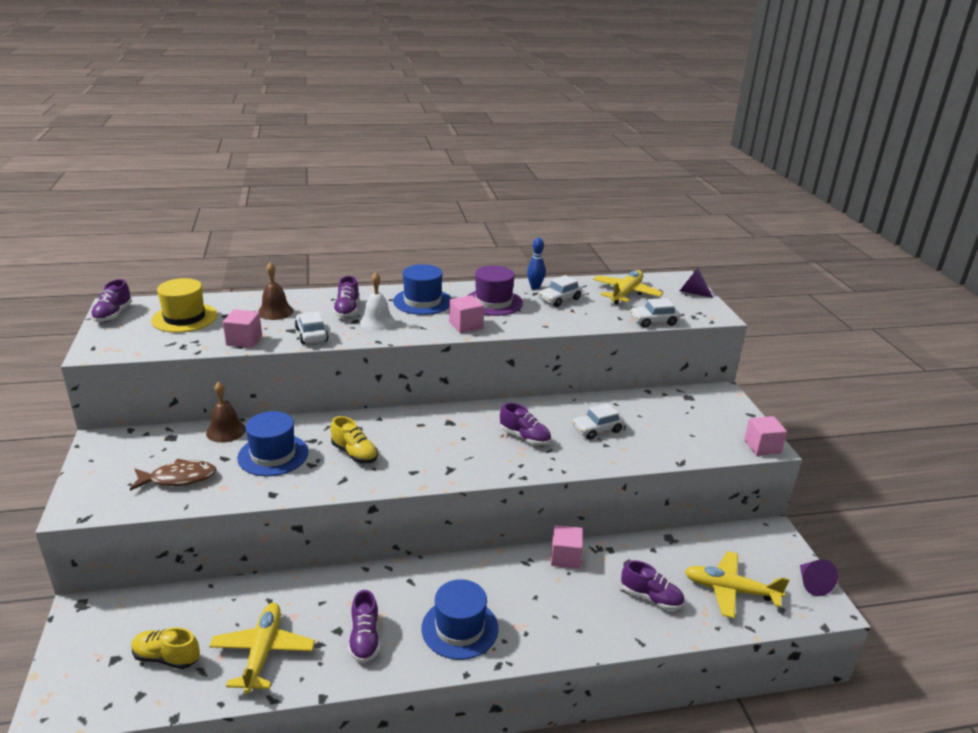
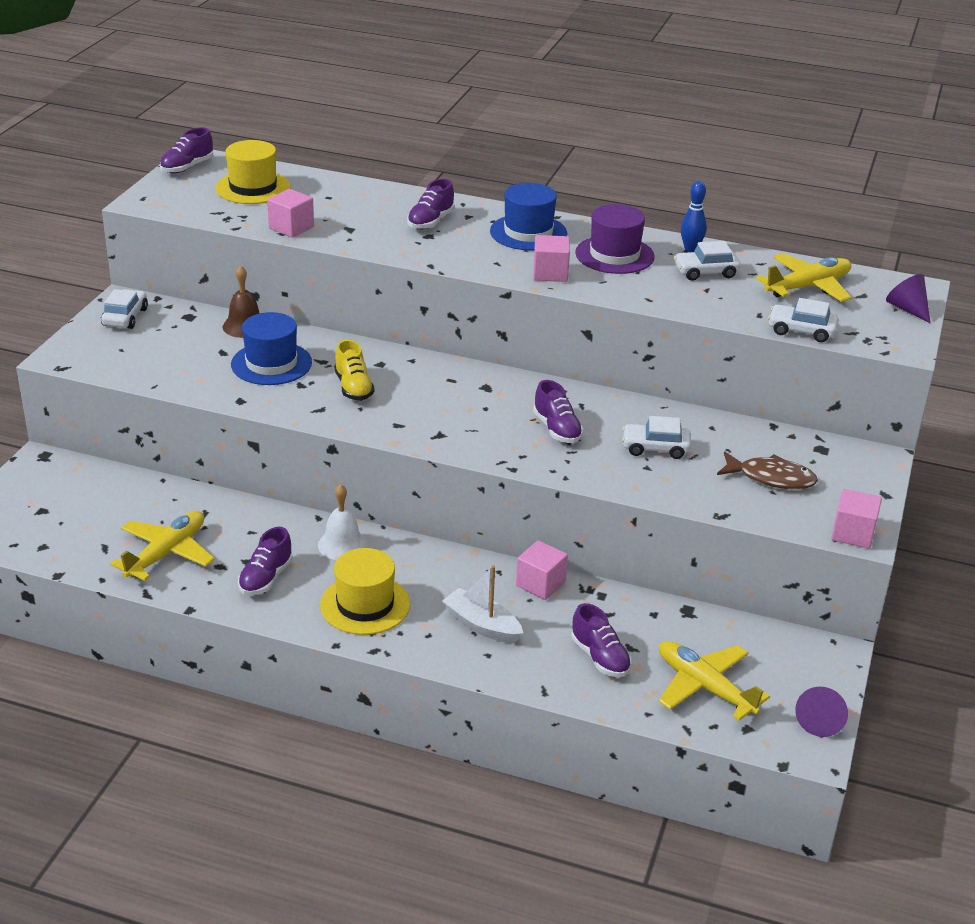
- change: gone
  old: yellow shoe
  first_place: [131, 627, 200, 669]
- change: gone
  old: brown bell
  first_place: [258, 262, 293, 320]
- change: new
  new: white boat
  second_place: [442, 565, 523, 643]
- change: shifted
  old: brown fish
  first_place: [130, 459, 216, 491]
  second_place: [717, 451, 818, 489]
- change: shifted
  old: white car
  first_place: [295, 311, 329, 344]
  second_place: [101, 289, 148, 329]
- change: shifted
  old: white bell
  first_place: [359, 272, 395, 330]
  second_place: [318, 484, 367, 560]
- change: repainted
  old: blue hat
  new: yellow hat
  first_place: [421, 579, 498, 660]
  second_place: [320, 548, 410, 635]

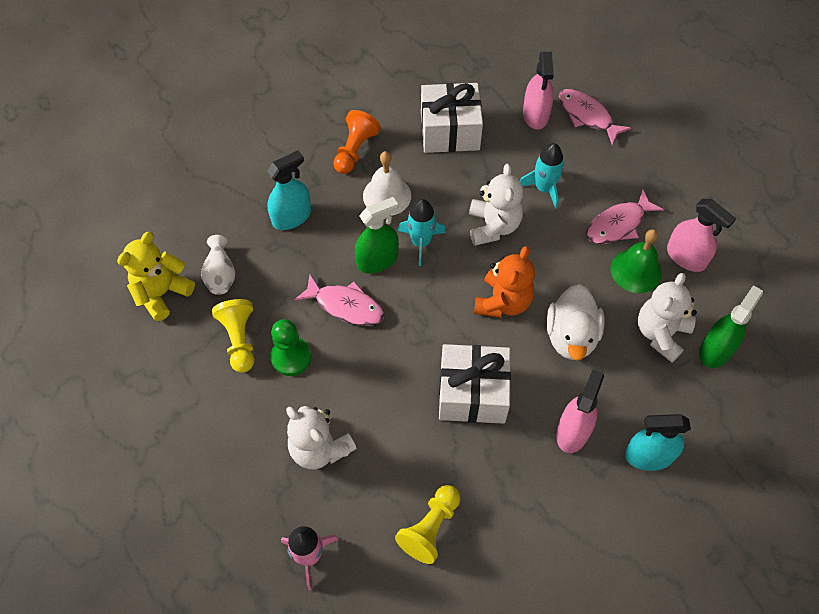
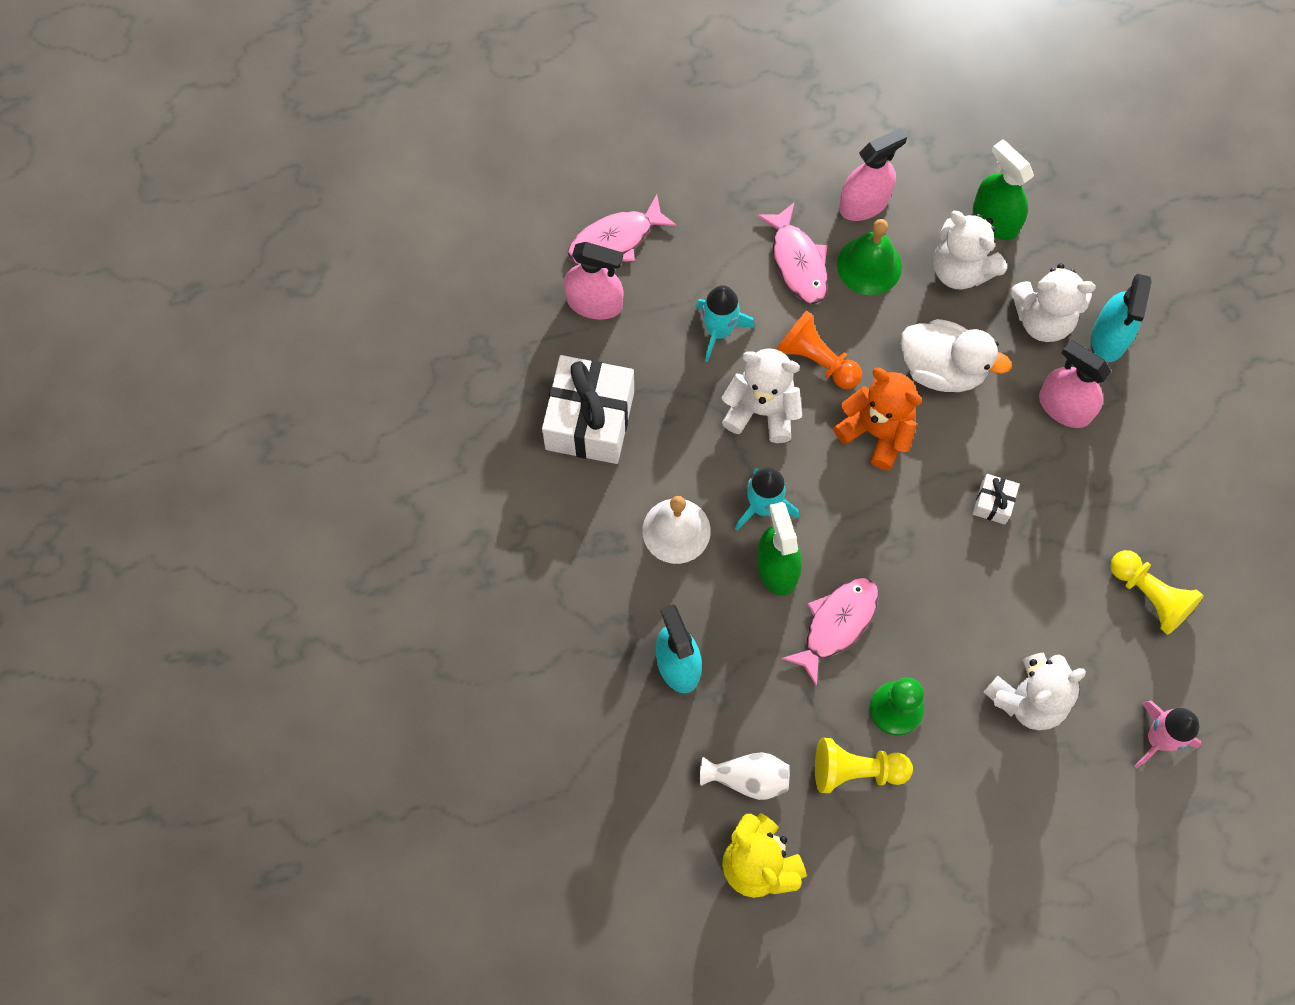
- change: new
  new: white teddy bear
  second_place: [1010, 264, 1096, 342]
- change: shifted
  old: orange pawn
  first_place: [333, 110, 381, 174]
  second_place: [776, 311, 862, 389]
- change: scaled
  old: white gift
  first_place: [439, 344, 511, 424]
  second_place: [973, 474, 1020, 525]
  factor: 0.45

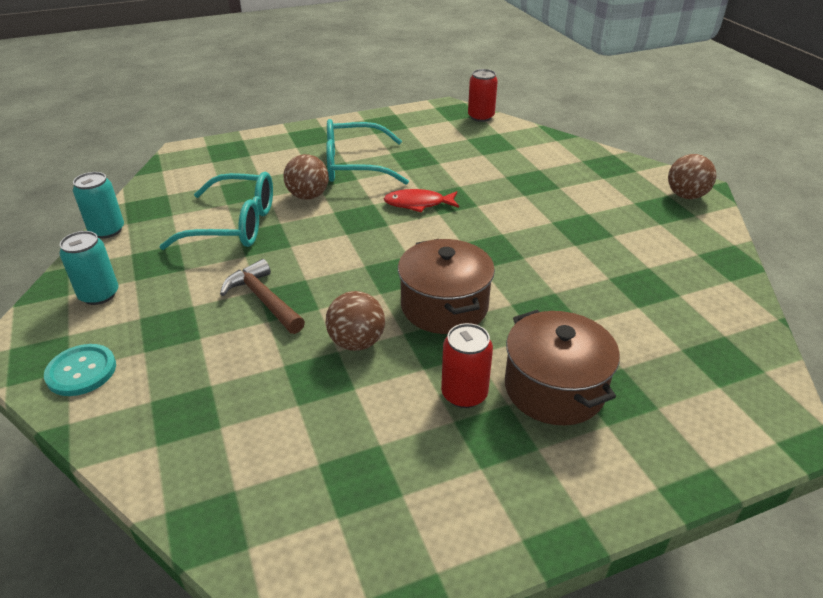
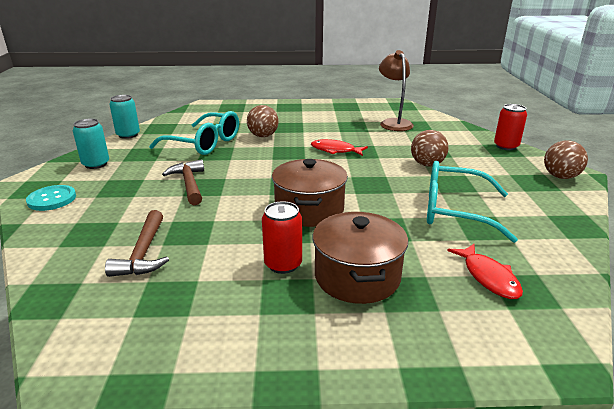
- change: new
  new: brown hammer
  second_place: [105, 210, 169, 277]
- change: new
  new: brown lamp
  second_place: [379, 50, 414, 131]
- change: new
  new: red fish
  second_place: [447, 244, 523, 299]
- change: shifted
  old: turquoise glasses
  first_place: [326, 119, 409, 185]
  second_place: [427, 161, 518, 243]
- change: shifted
  old: brown ball
  first_place: [326, 291, 385, 351]
  second_place: [411, 130, 449, 166]
- change: shifted
  old: red can
  first_place: [468, 69, 498, 122]
  second_place: [494, 104, 527, 150]

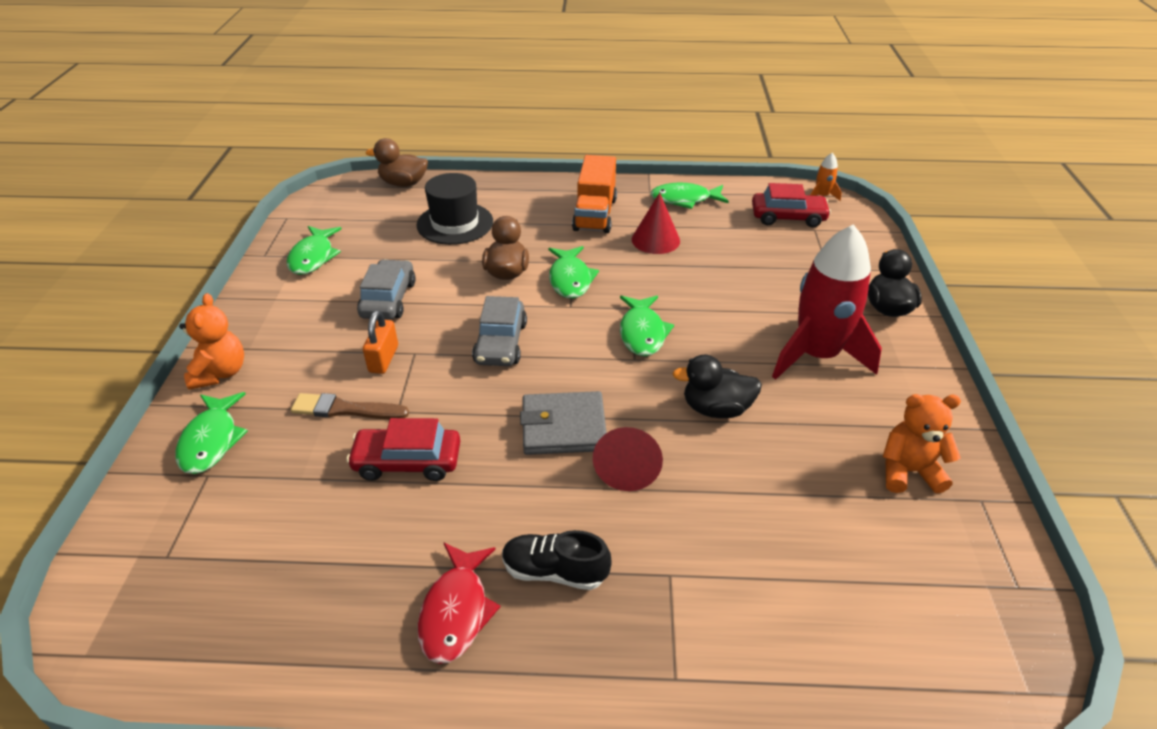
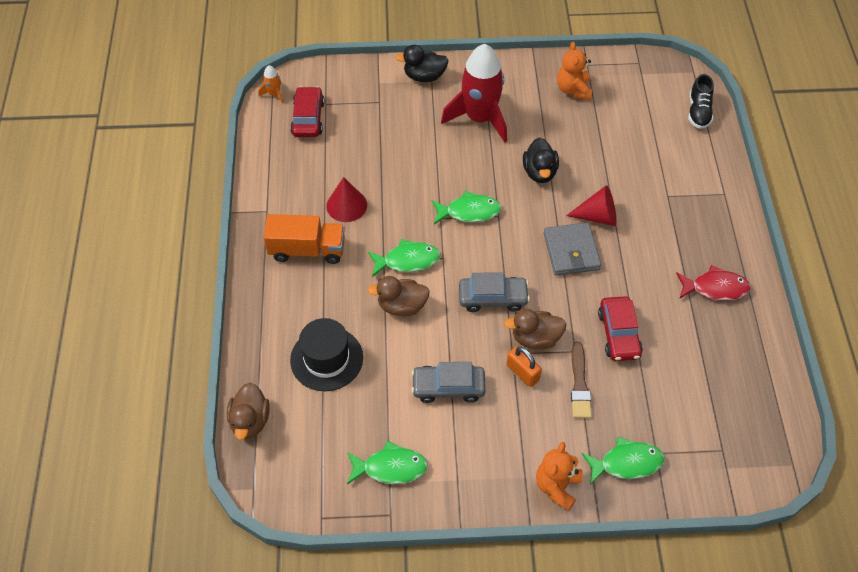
- change: gone
  old: green fish
  first_place: [651, 182, 729, 209]
- change: new
  new: brown duck
  second_place: [504, 309, 567, 349]
- change: shifted
  old: black shoe
  first_place: [502, 530, 611, 590]
  second_place: [688, 74, 714, 129]
- change: rotated
  old: orange teddy bear
  first_place: [179, 293, 244, 390]
  second_place: [536, 442, 583, 511]
  degrees: -60
- change: rotated
  old: orange padlock
  first_place: [363, 310, 398, 374]
  second_place: [507, 346, 542, 387]
  degrees: 45

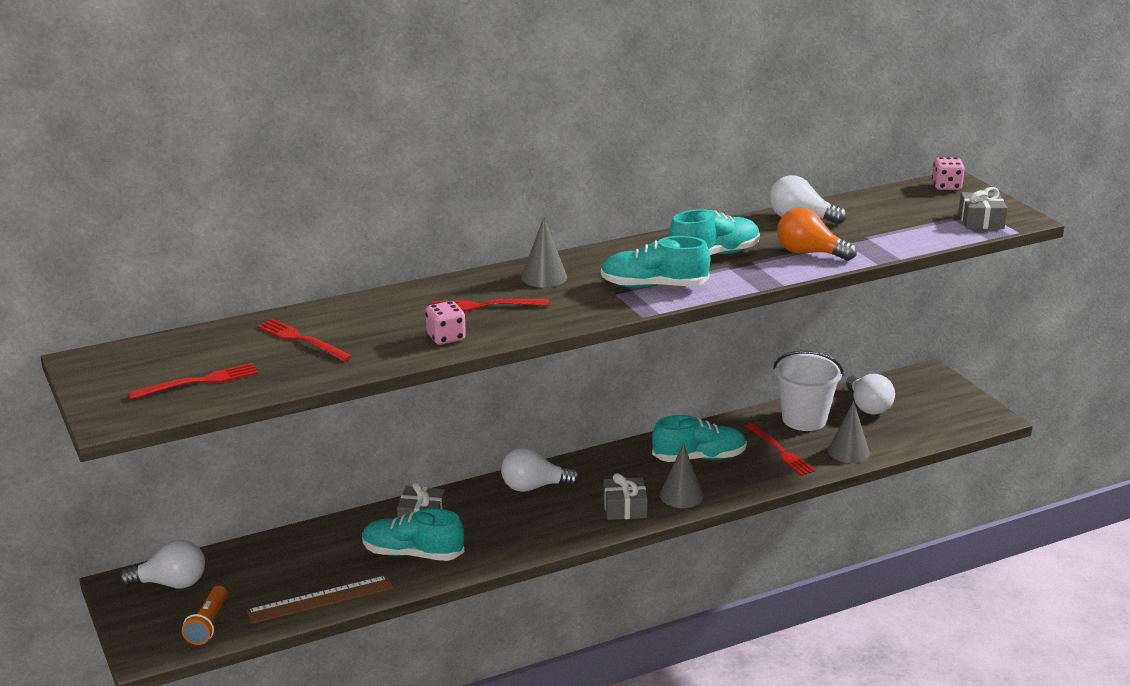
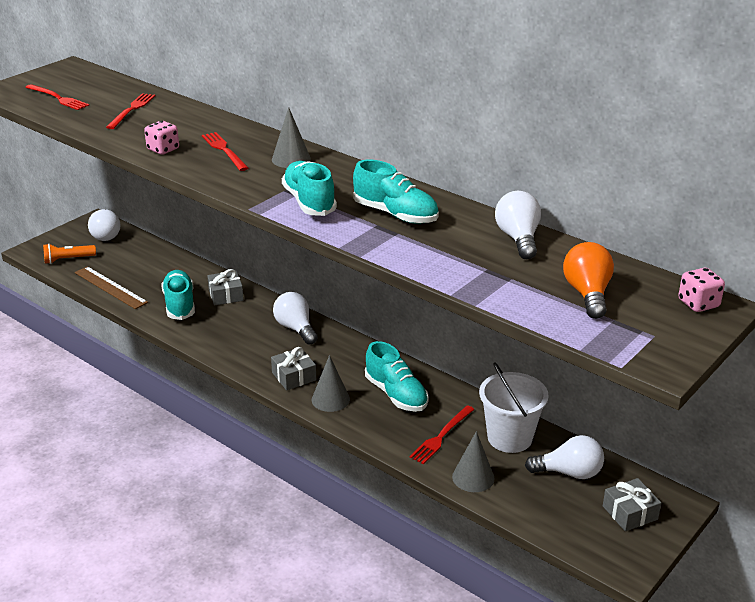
- change: shifted
  old: orange light bulb
  first_place: [777, 208, 857, 261]
  second_place: [563, 242, 614, 319]
- change: shifted
  old: grey gift
  first_place: [958, 187, 1008, 229]
  second_place: [603, 478, 661, 531]
- change: rotated
  old: white light bulb
  first_place: [846, 374, 895, 415]
  second_place: [525, 435, 604, 479]
  degrees: -135

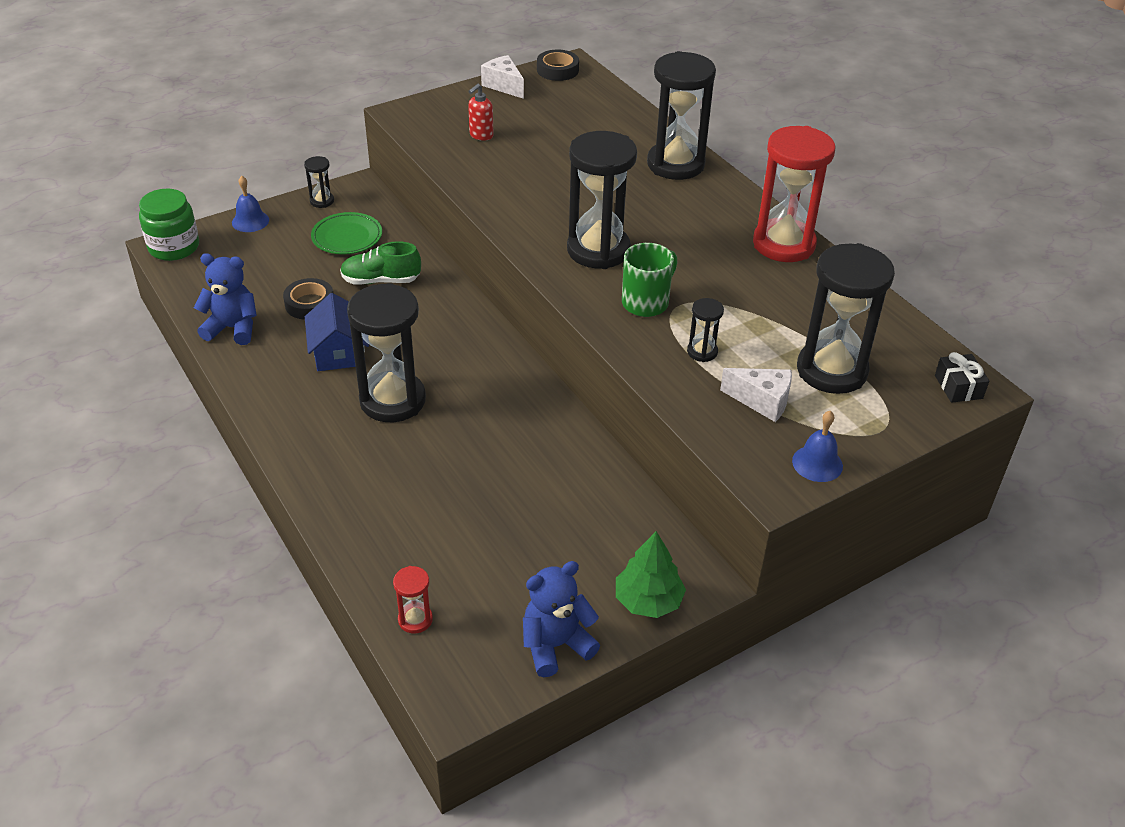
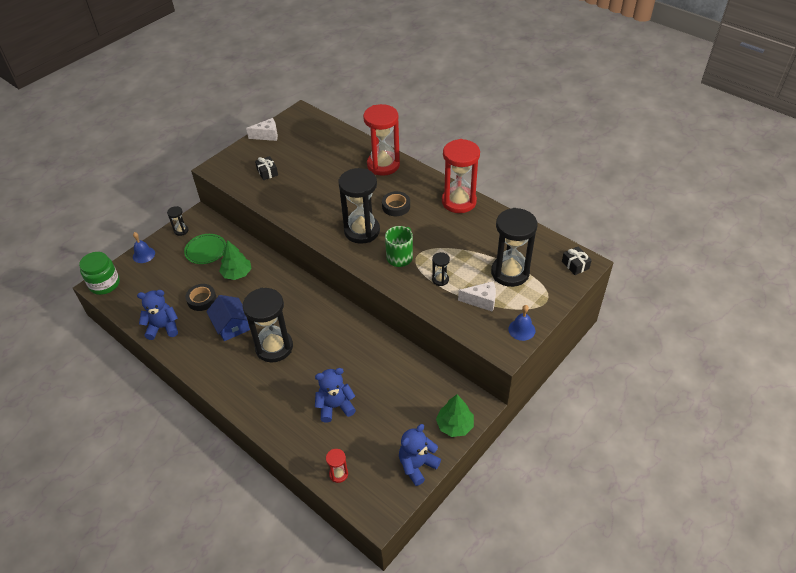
- change: new
  new: blue teddy bear
  second_place: [315, 368, 356, 423]
- change: shifted
  old: black tape
  first_place: [537, 50, 579, 81]
  second_place: [382, 191, 410, 216]
- change: swapped
  old: green shoe
  new: green tree
  first_place: [340, 241, 421, 285]
  second_place: [219, 240, 252, 280]
- change: swapped
  old: red soap dispenser
  new: black gift
  first_place: [468, 84, 493, 141]
  second_place: [255, 156, 278, 180]
- change: repainted
  old: black hourglass
  new: red hourglass
  first_place: [647, 51, 716, 180]
  second_place: [363, 104, 400, 176]
- change: rotated
  old: white cheese
  first_place: [481, 55, 524, 99]
  second_place: [246, 118, 278, 141]
  degrees: 135

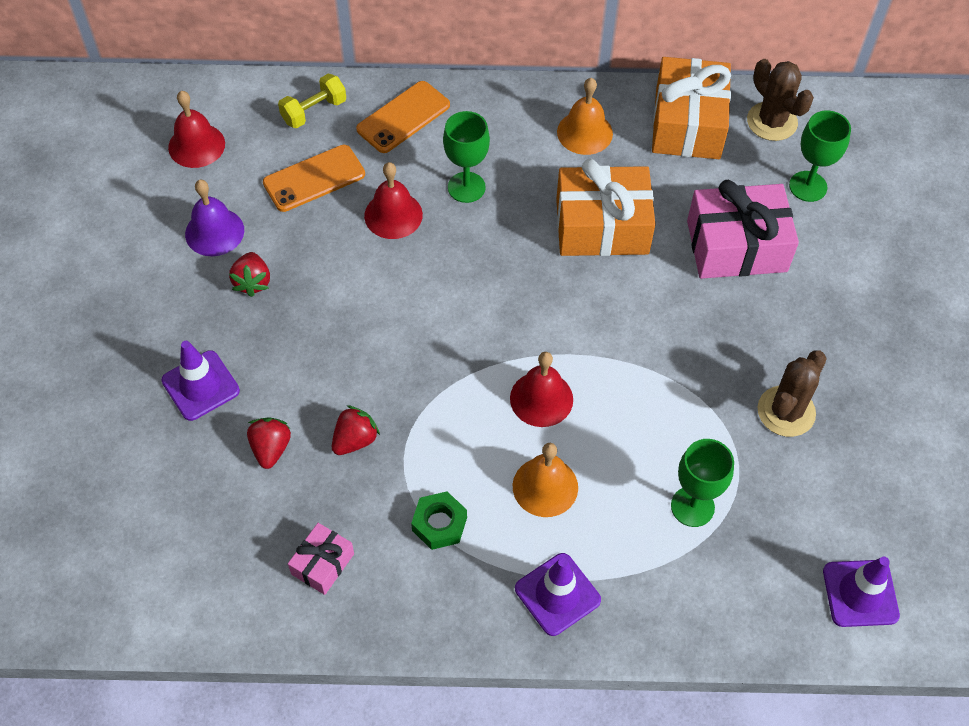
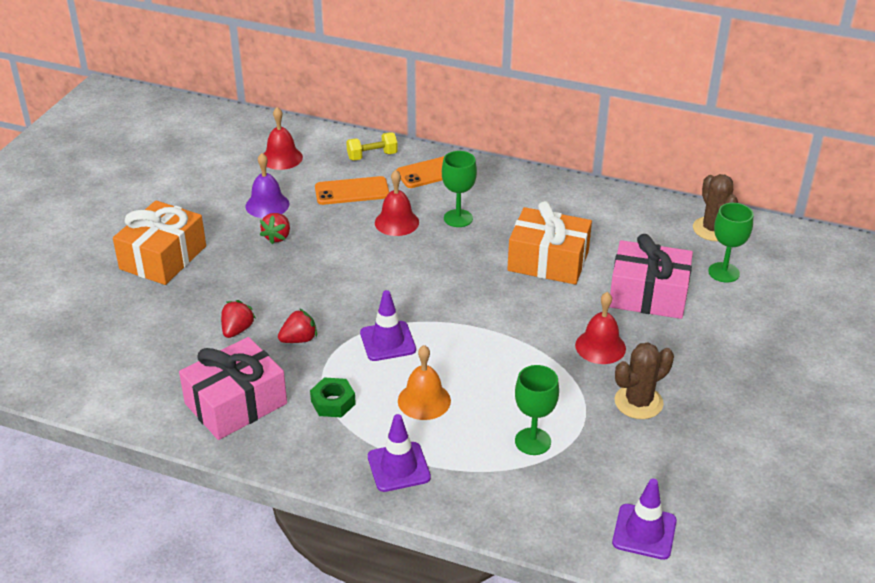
- change: gone
  old: orange bell
  first_place: [557, 78, 613, 155]
- change: shifted
  old: purple traffic cone
  first_place: [161, 341, 240, 421]
  second_place: [360, 290, 416, 361]
- change: shifted
  old: red bell
  first_place: [510, 352, 573, 427]
  second_place: [575, 292, 626, 364]
- change: shifted
  old: orange gift
  first_place: [652, 57, 731, 159]
  second_place: [113, 200, 206, 285]
- change: scaled
  old: pink gift
  first_place: [288, 523, 354, 595]
  second_place: [179, 337, 287, 440]
  factor: 1.99

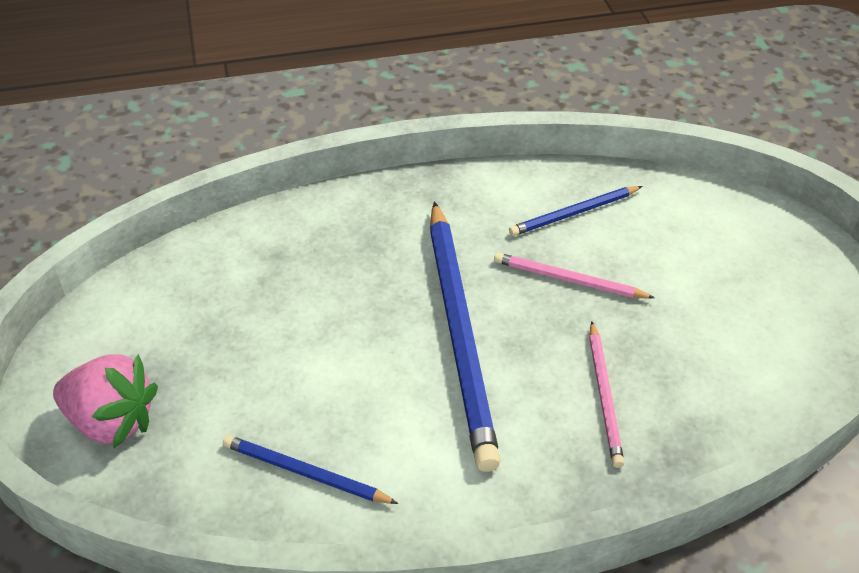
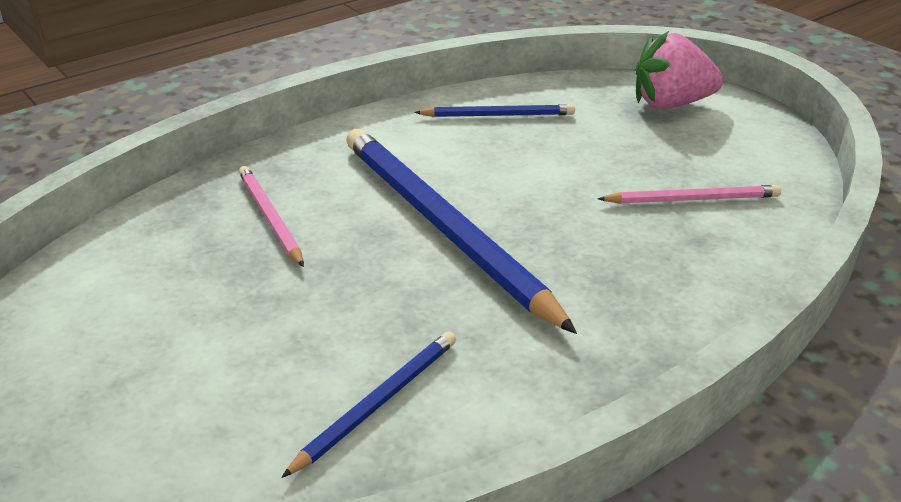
- change: shifted
  old: pink pencil
  first_place: [494, 253, 655, 299]
  second_place: [598, 185, 781, 204]

